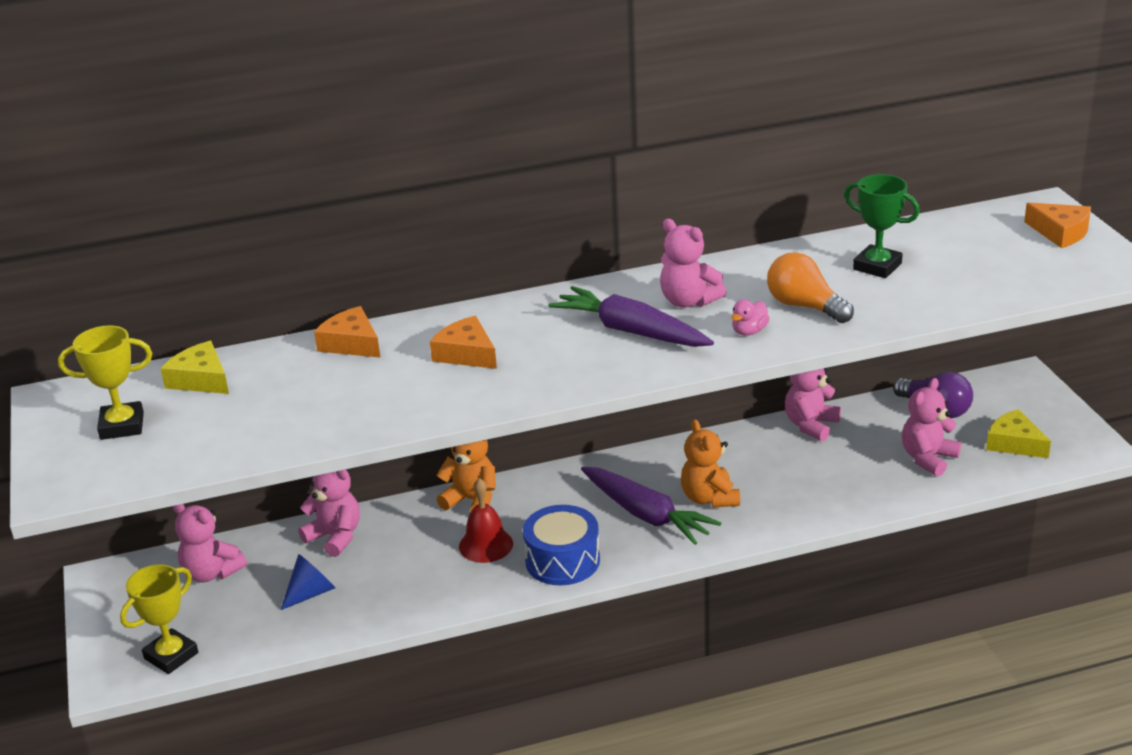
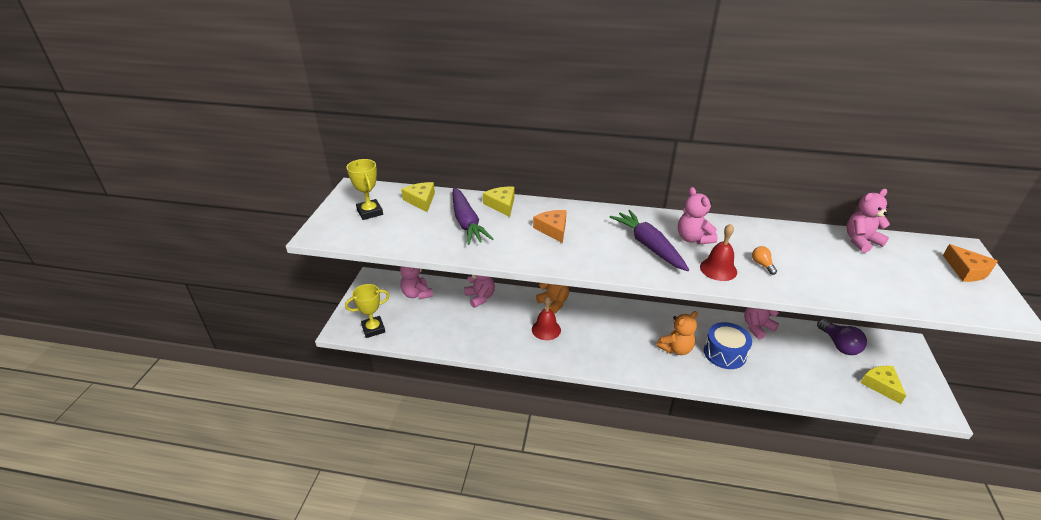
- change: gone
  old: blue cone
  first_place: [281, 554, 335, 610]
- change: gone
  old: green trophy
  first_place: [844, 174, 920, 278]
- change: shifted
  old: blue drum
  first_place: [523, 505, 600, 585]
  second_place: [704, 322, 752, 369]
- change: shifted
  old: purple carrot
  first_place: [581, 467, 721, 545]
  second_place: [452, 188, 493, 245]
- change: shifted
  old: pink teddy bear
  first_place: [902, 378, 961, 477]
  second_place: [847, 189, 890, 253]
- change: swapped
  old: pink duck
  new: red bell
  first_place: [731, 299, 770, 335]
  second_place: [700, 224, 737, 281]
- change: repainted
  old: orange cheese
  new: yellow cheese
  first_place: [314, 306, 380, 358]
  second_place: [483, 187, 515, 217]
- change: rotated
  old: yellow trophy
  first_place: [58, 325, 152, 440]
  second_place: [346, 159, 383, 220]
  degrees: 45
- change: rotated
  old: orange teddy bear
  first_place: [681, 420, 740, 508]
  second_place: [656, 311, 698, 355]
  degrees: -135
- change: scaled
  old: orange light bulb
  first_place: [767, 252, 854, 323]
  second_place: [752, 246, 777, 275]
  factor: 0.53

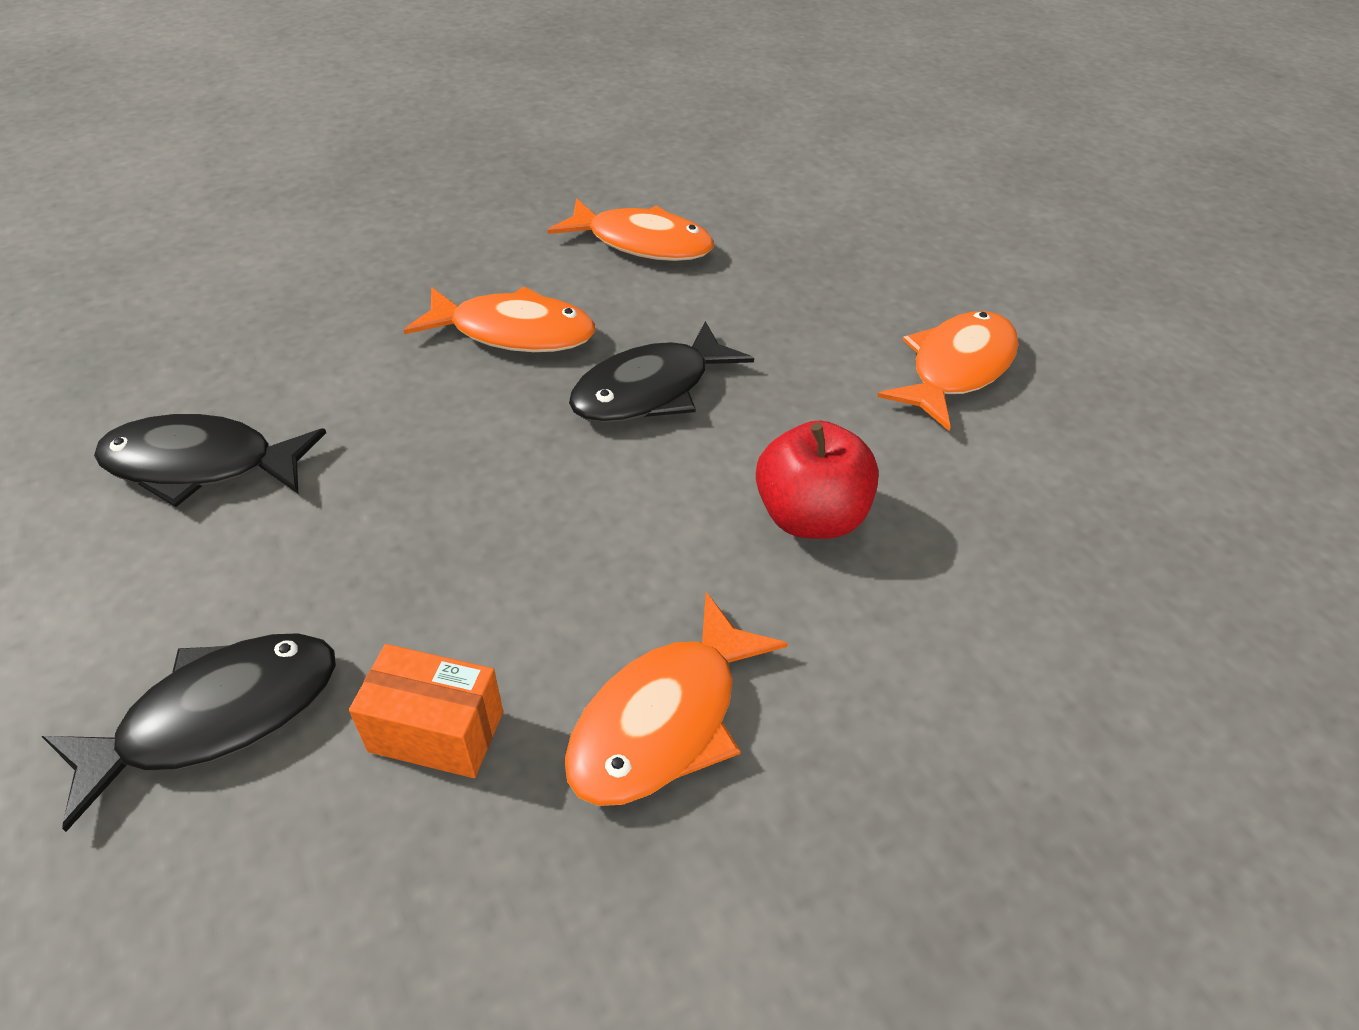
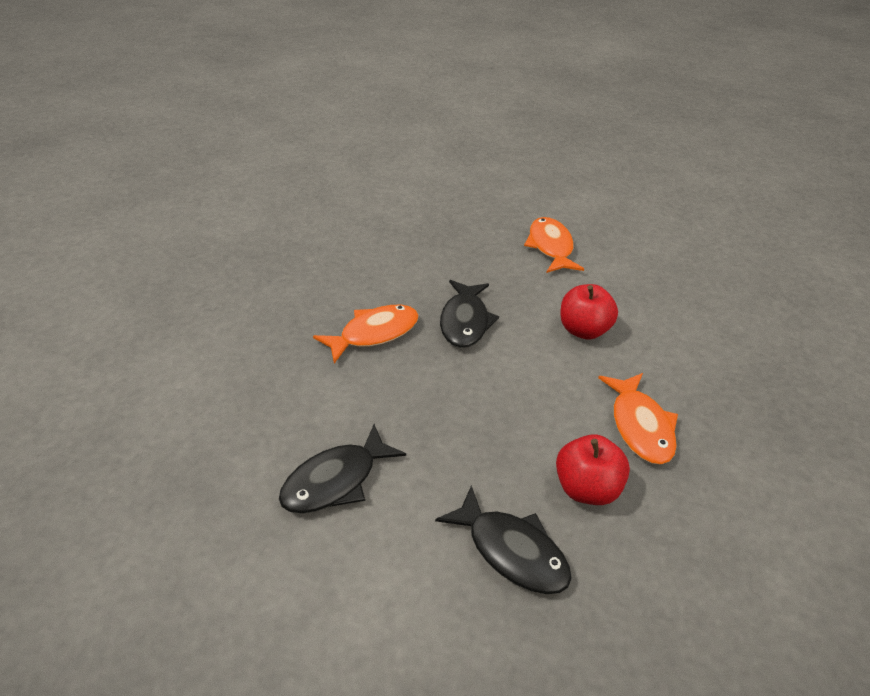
- change: gone
  old: orange fish
  first_place: [548, 198, 714, 261]
- change: swapped
  old: orange box
  new: red apple
  first_place: [349, 644, 503, 778]
  second_place: [556, 434, 630, 505]
- change: rotated
  old: black fish
  first_place: [41, 633, 336, 832]
  second_place: [435, 485, 572, 594]
  degrees: 120

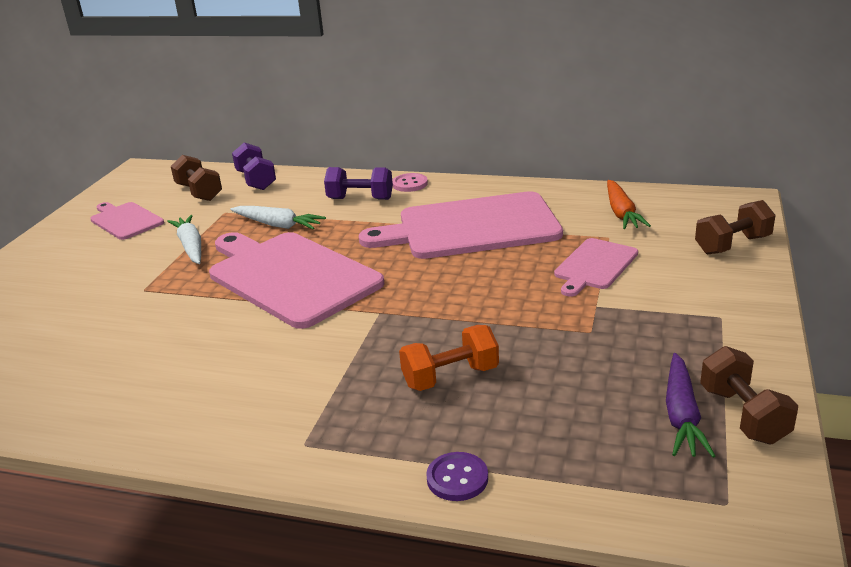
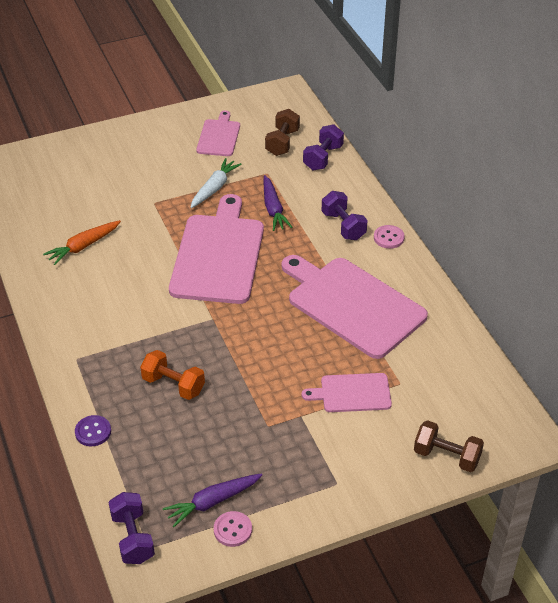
- change: new
  new: purple dumbbell
  second_place: [109, 492, 155, 564]
- change: shifted
  old: orange carrot
  first_place: [607, 180, 651, 229]
  second_place: [43, 220, 121, 265]
- change: swapped
  old: brown dumbbell
  new: pink button
  first_place: [700, 346, 798, 444]
  second_place: [214, 511, 252, 547]
- change: repainted
  old: white carrot
  new: purple carrot
  first_place: [230, 206, 326, 229]
  second_place: [264, 175, 293, 231]

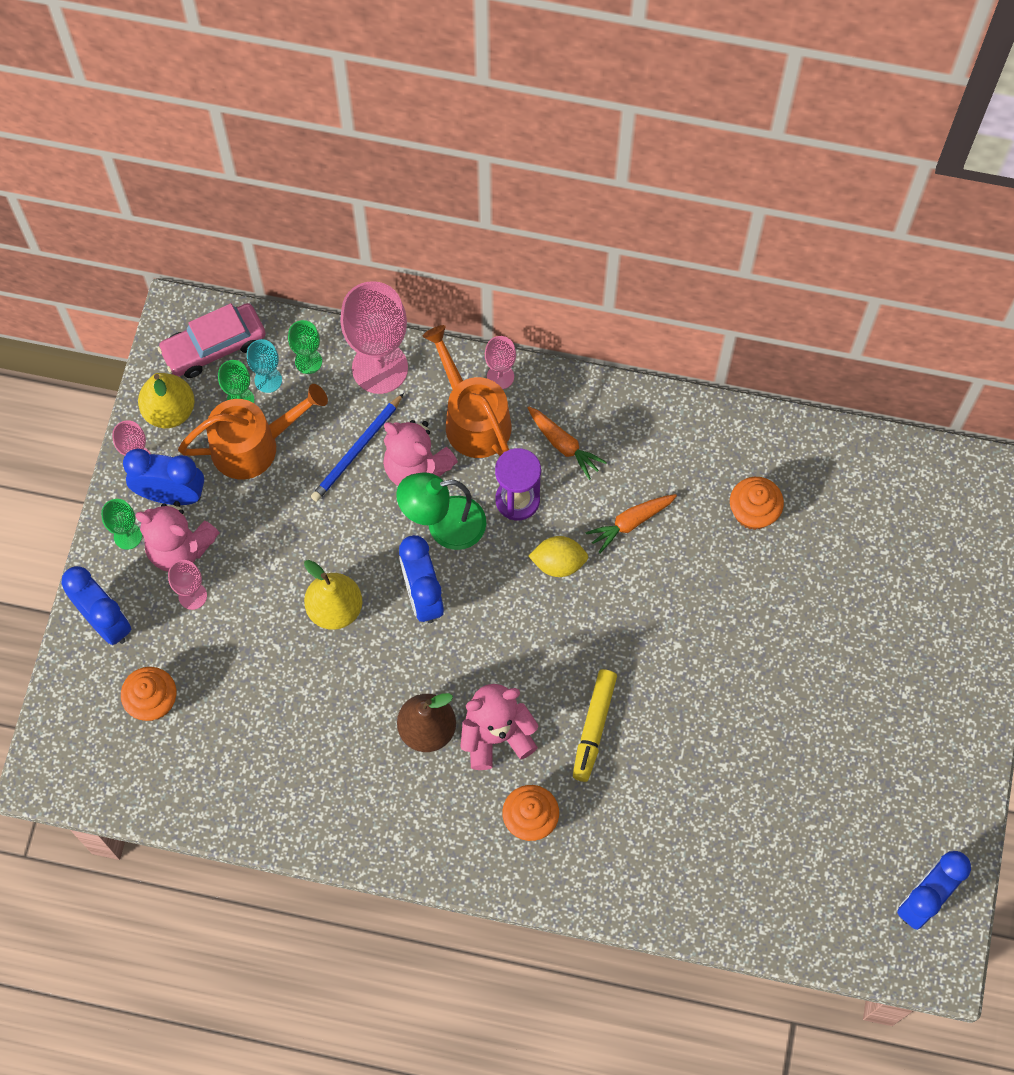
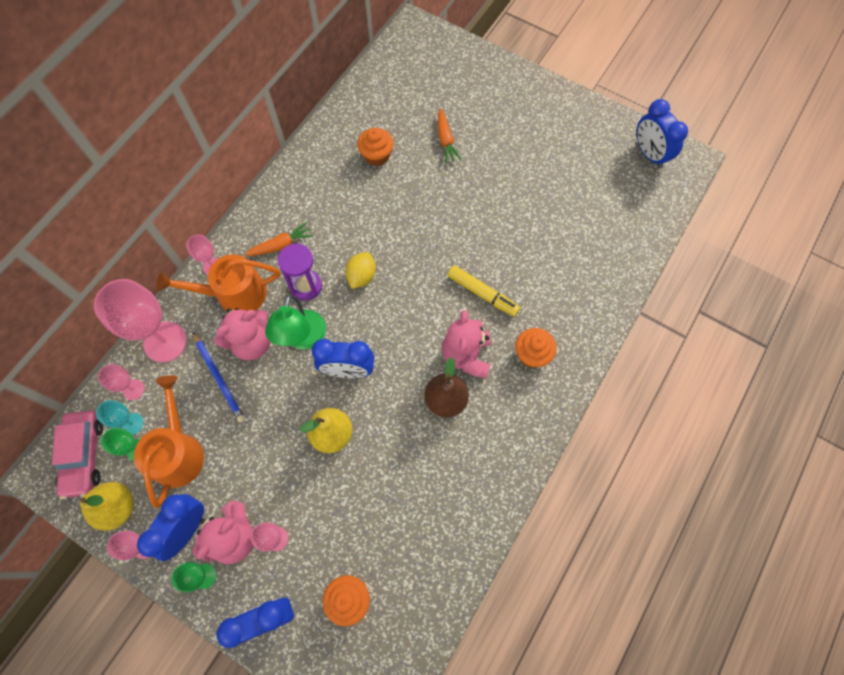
- change: shifted
  old: orange carrot
  first_place: [586, 494, 677, 554]
  second_place: [438, 108, 462, 163]
- change: repainted
  old: green goblet
  new: pink goblet
  first_place: [288, 320, 322, 374]
  second_place: [98, 364, 145, 400]

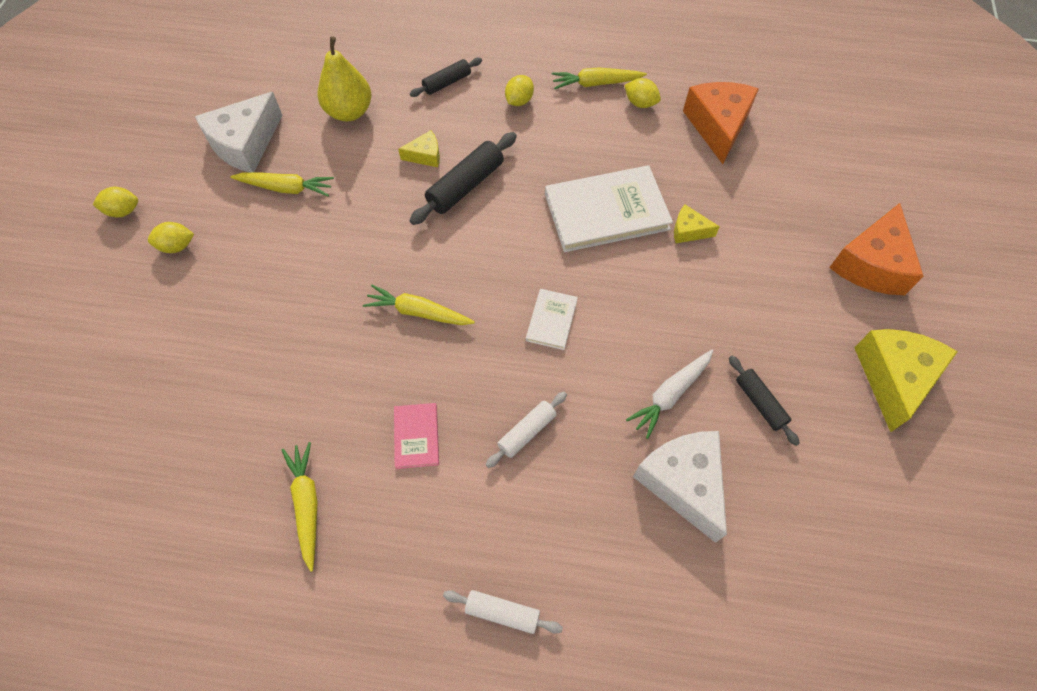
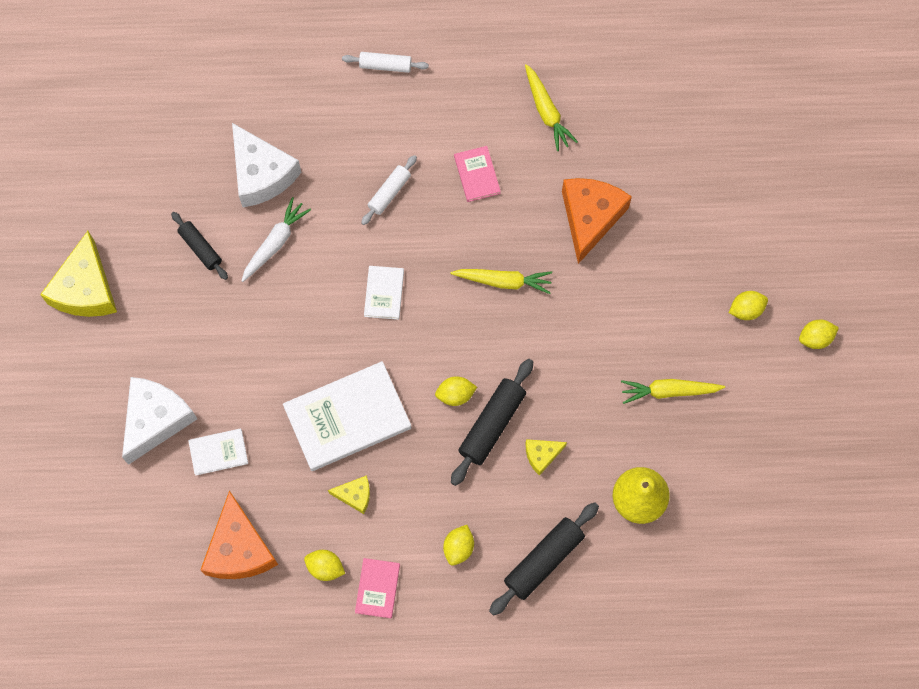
- change: new
  new: white book
  second_place: [188, 428, 248, 475]
- change: new
  new: yellow lemon
  second_place: [435, 376, 477, 406]
- change: shifted
  old: white cheese
  first_place: [195, 92, 283, 173]
  second_place: [122, 377, 197, 465]
- change: shifted
  old: yellow cheese
  first_place: [674, 205, 720, 243]
  second_place: [328, 475, 370, 514]
- change: shifted
  old: orange cheese
  first_place: [829, 203, 924, 295]
  second_place: [562, 178, 632, 264]
- change: swapped
  old: yellow carrot
  new: pink book
  first_place: [552, 67, 647, 89]
  second_place: [355, 558, 400, 618]
- change: scaled
  old: black rolling pin
  first_place: [410, 58, 482, 97]
  second_place: [489, 502, 599, 616]
  factor: 1.61

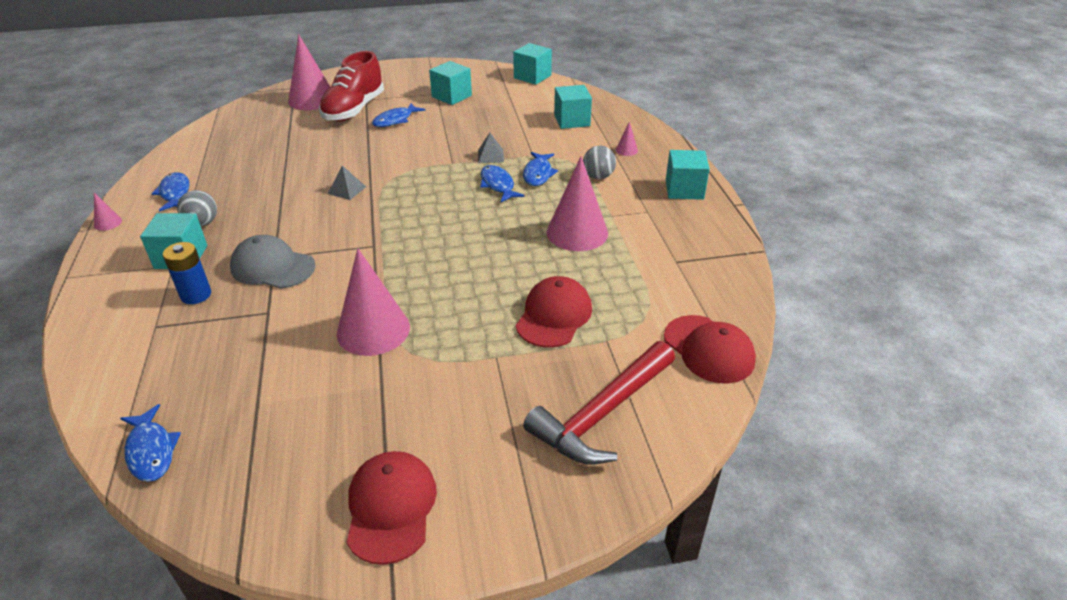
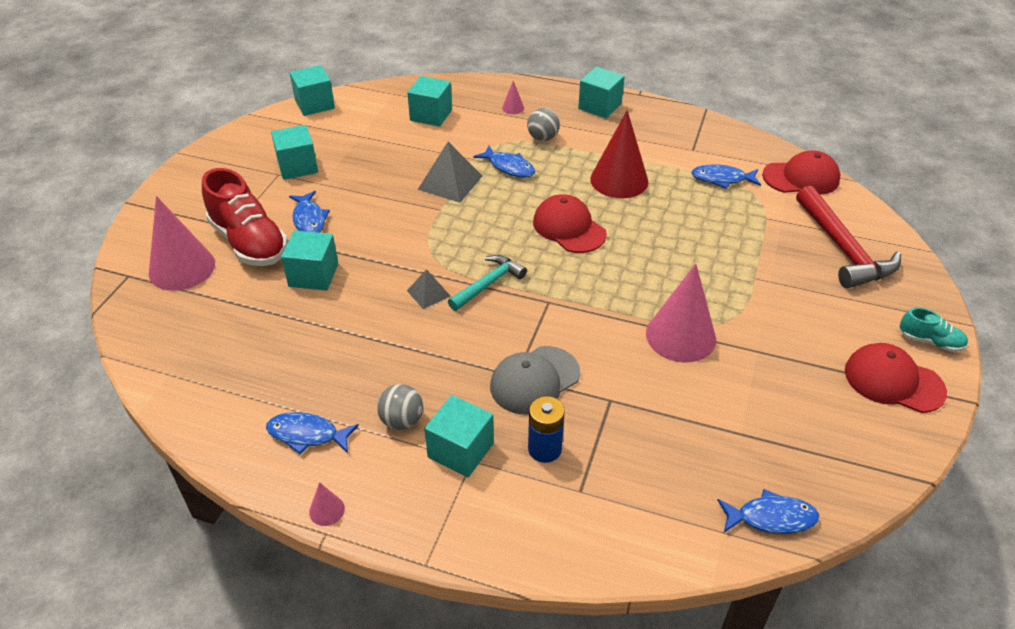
- change: new
  new: turquoise cube
  second_place: [281, 230, 338, 291]
- change: new
  new: turquoise hammer
  second_place: [448, 255, 527, 311]
- change: new
  new: turquoise shoe
  second_place: [900, 308, 968, 352]
- change: shifted
  old: blue fish
  first_place: [480, 165, 525, 202]
  second_place: [691, 165, 761, 189]
- change: shifted
  old: red cap
  first_place: [516, 276, 592, 348]
  second_place: [533, 194, 607, 253]
- change: repainted
  old: pink cone
  new: red cone
  first_place: [547, 156, 608, 251]
  second_place: [590, 110, 648, 198]
- change: scaled
  old: grey pyramid
  first_place: [478, 133, 504, 163]
  second_place: [418, 142, 482, 203]
  factor: 1.71

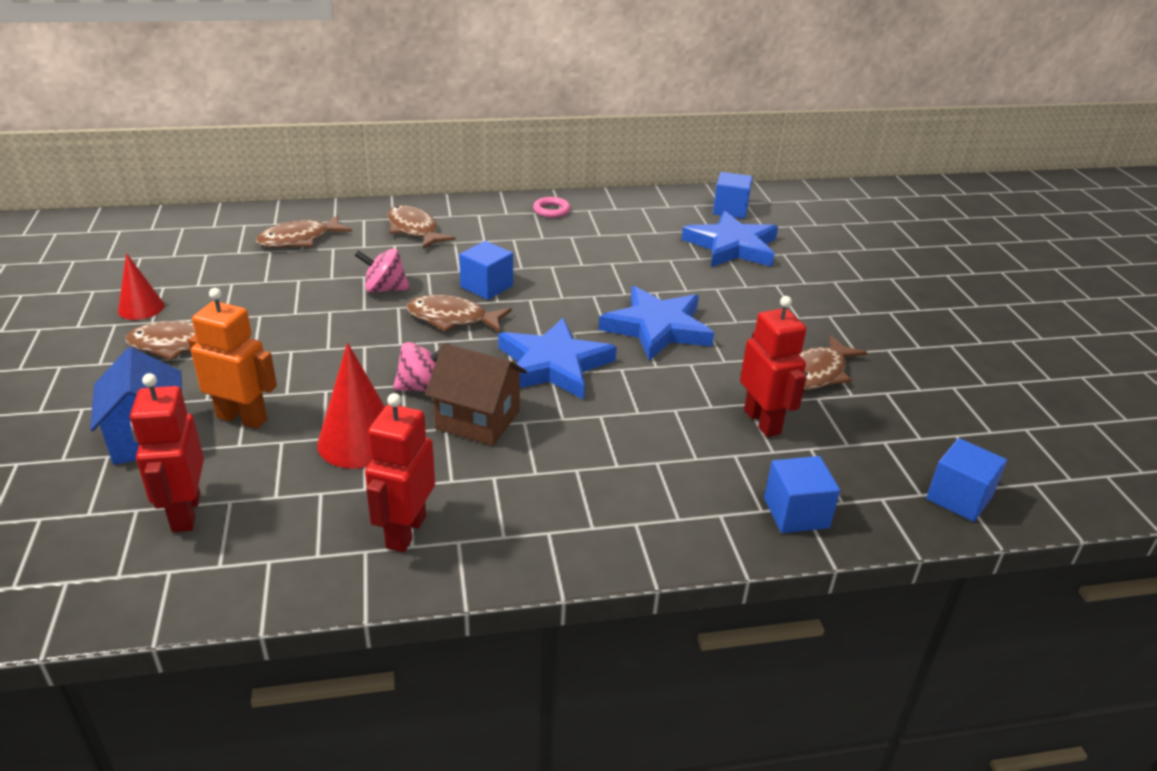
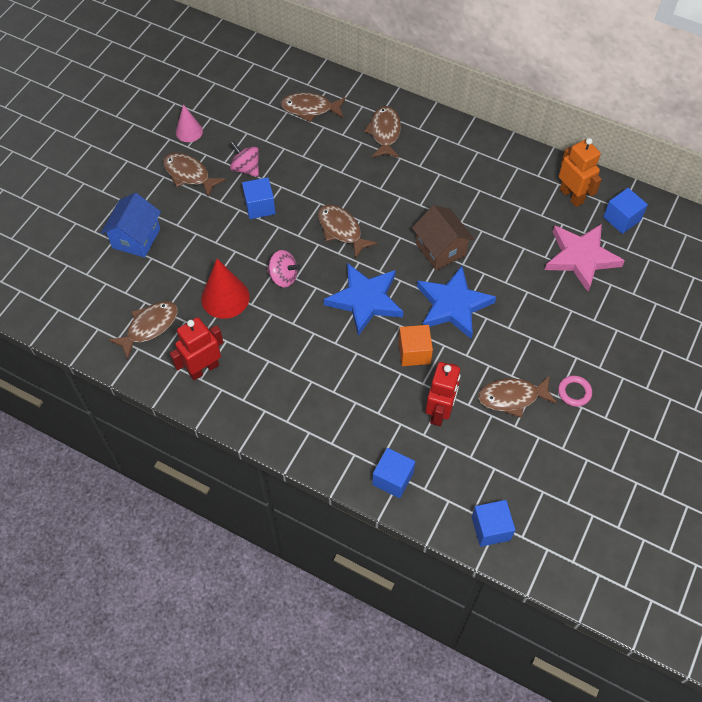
- change: gone
  old: red robot
  first_place: [130, 373, 204, 532]
- change: new
  new: brown fish
  second_place: [108, 301, 178, 360]
- change: new
  new: orange cube
  second_place: [398, 325, 433, 366]
- change: shifted
  old: orange robot
  first_place: [188, 288, 277, 429]
  second_place: [559, 138, 602, 207]
- change: shifted
  old: pink spinning top
  first_place: [354, 249, 410, 293]
  second_place: [230, 141, 259, 177]
- change: shifted
  old: brown house
  first_place: [425, 344, 527, 446]
  second_place: [412, 205, 474, 270]
- change: shifted
  old: blue cube
  first_place: [459, 241, 513, 300]
  second_place: [242, 177, 275, 219]
- change: shifted
  old: pink ring
  first_place: [533, 197, 571, 218]
  second_place: [558, 375, 592, 407]
- change: repainted
  old: red cone
  new: pink cone
  first_place: [118, 253, 164, 320]
  second_place: [176, 104, 203, 142]
- change: repainted
  old: blue star
  new: pink star
  first_place: [681, 211, 778, 267]
  second_place: [545, 224, 625, 292]

